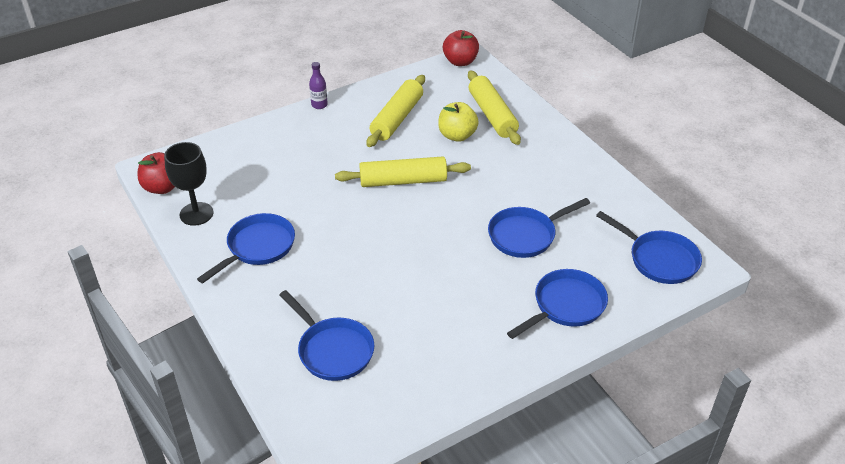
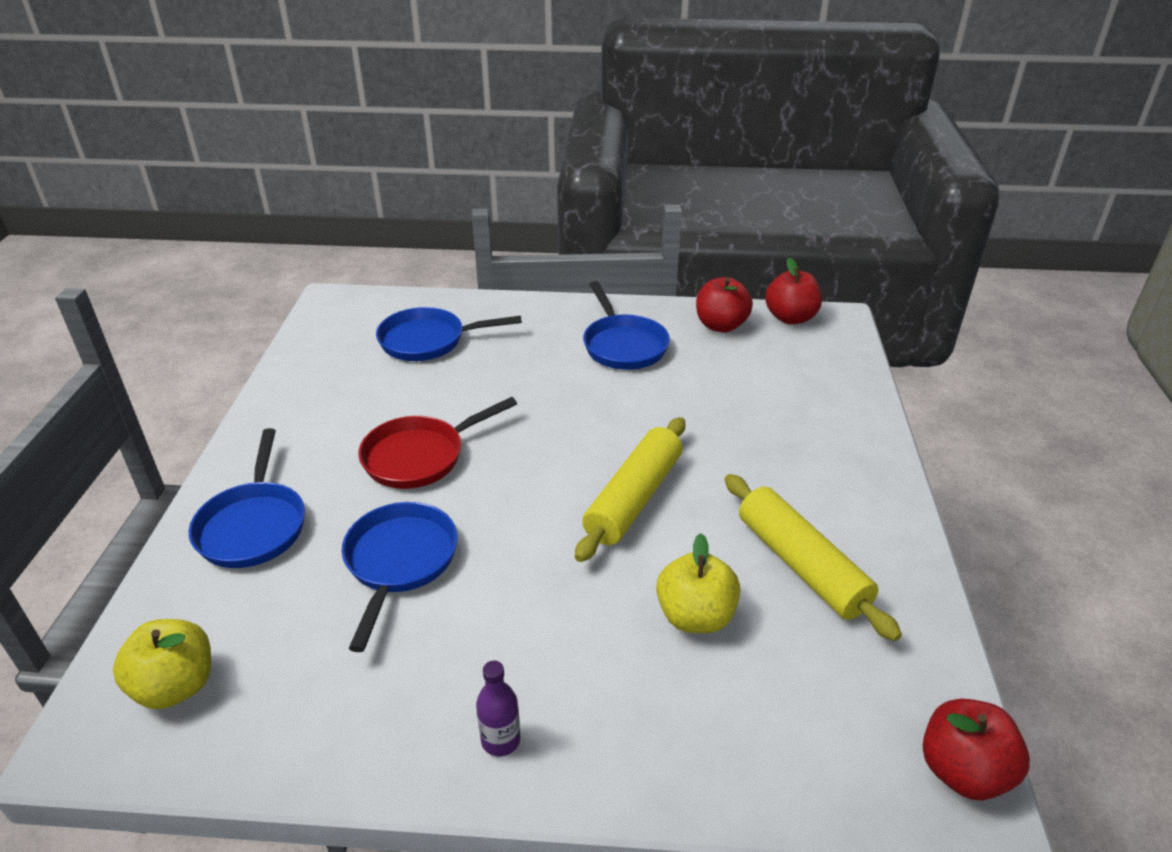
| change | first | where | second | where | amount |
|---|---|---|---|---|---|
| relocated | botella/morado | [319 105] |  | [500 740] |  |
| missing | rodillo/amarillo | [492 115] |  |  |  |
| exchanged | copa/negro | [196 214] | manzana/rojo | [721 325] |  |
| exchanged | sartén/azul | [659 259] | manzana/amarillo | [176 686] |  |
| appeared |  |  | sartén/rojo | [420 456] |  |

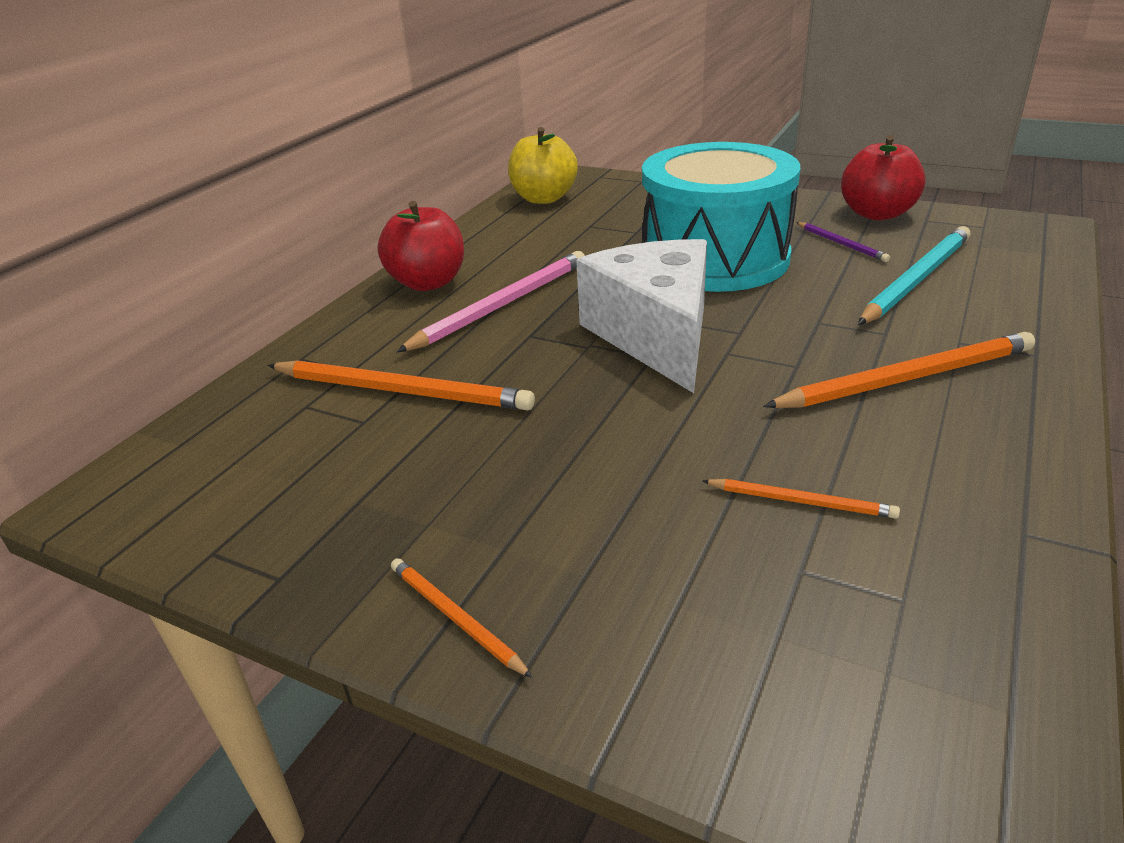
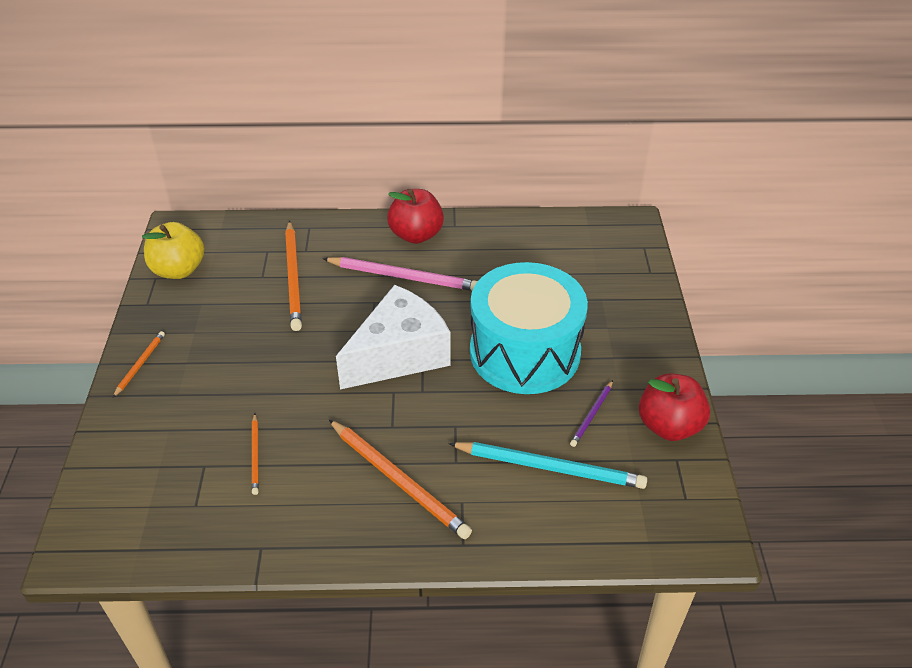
| change | first | where | second | where | amount |
|---|---|---|---|---|---|
| relocated | manzana/amarillo | [544 198] |  | [178 270] |  |

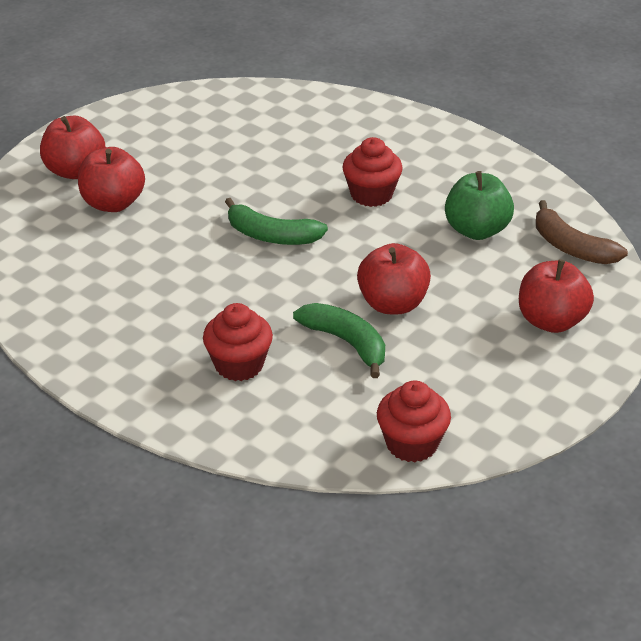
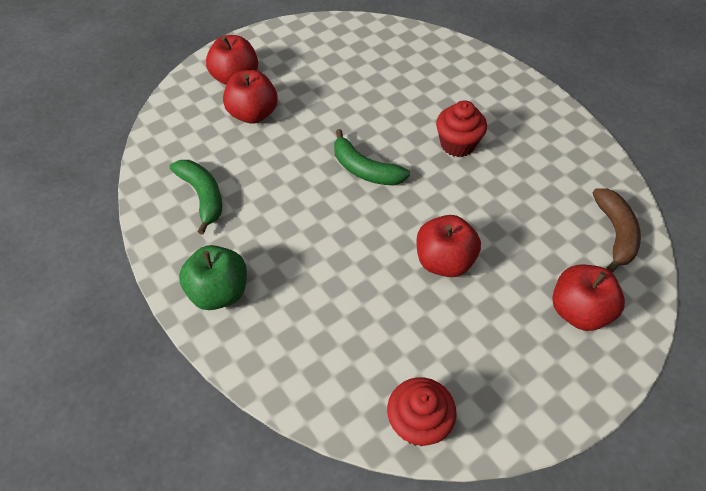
| change | first | where | second | where | amount |
|---|---|---|---|---|---|
| relocated | manzana/verde | [476 230] |  | [219 292] |  |
| spun | plátano/marrón | [571 247] |  | [615 233] | 150 degrees counterclockwise |
| missing | magdalena/rojo | [239 365] |  |  |  |
| relocated | plátano/verde | [346 343] |  | [203 196] |  |

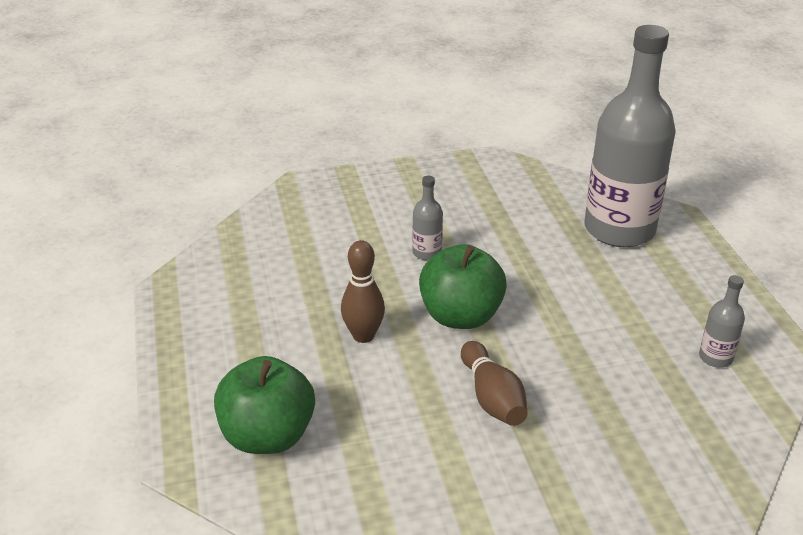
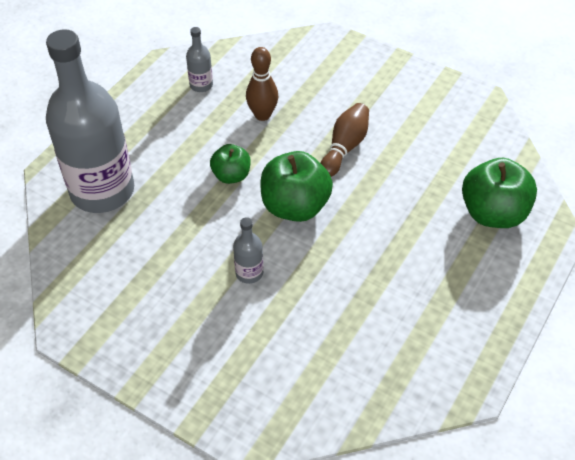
| change | first | where | second | where | amount |
|---|---|---|---|---|---|
| relocated | bolo/marrón | [363 335] |  | [262 115] |  |
| appeared |  |  | manzana/verde | [231 175] |  |

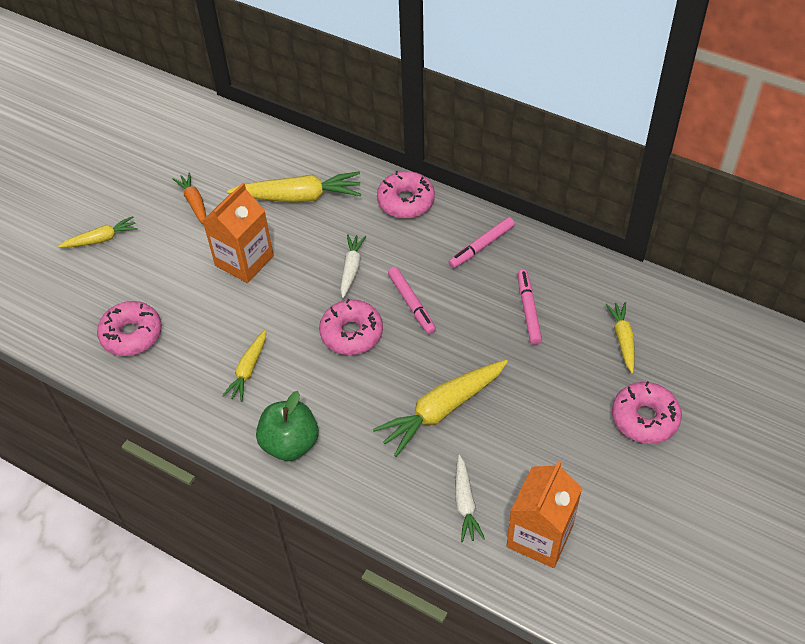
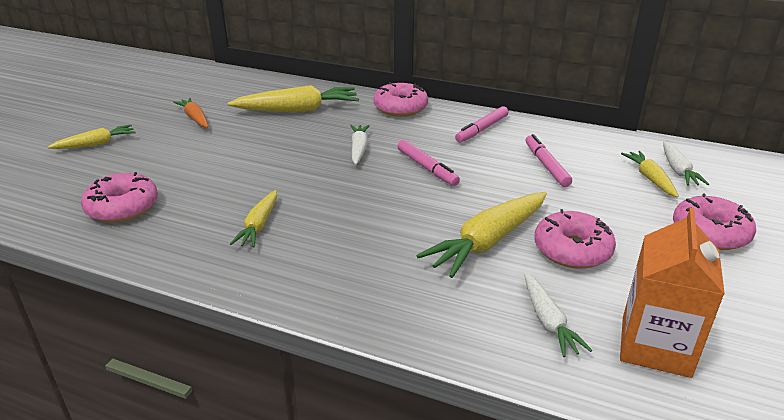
| change | first | where | second | where | amount |
|---|---|---|---|---|---|
| missing | cartón de leche/naranja | [244 261] |  |  |  |
| relocated | rosquilla/rosa | [351 333] |  | [572 250] |  |
| missing | manzana/verde | [290 443] |  |  |  |
| appeared |  |  | zanahoria/blanco | [678 170] |  |

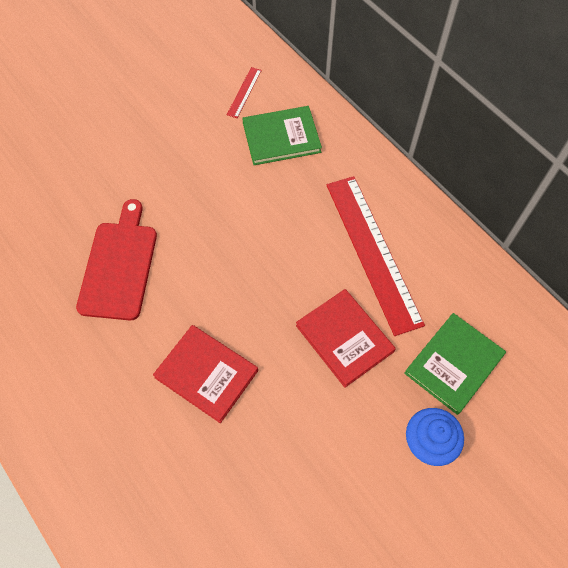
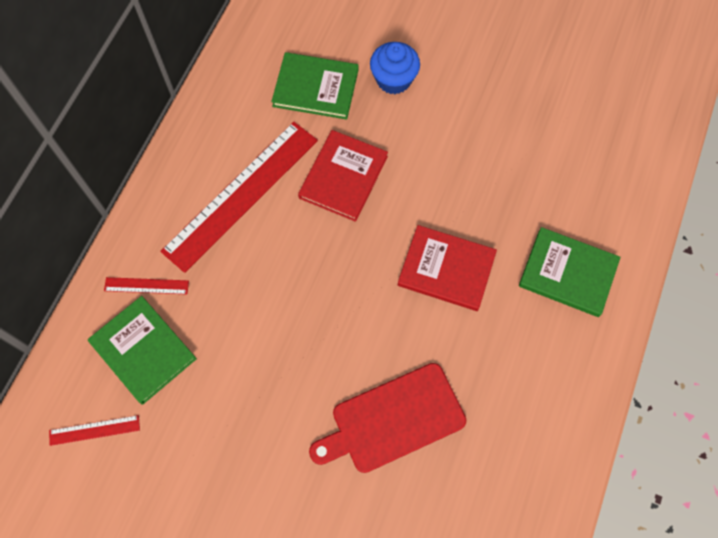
| change | first | where | second | where | amount |
|---|---|---|---|---|---|
| spun | libro/rojo | [206 374] |  | [446 269] | 75 degrees counterclockwise |
| appeared |  |  | libro/verde | [568 273] |  |
| appeared |  |  | regla/rojo | [146 286] |  |

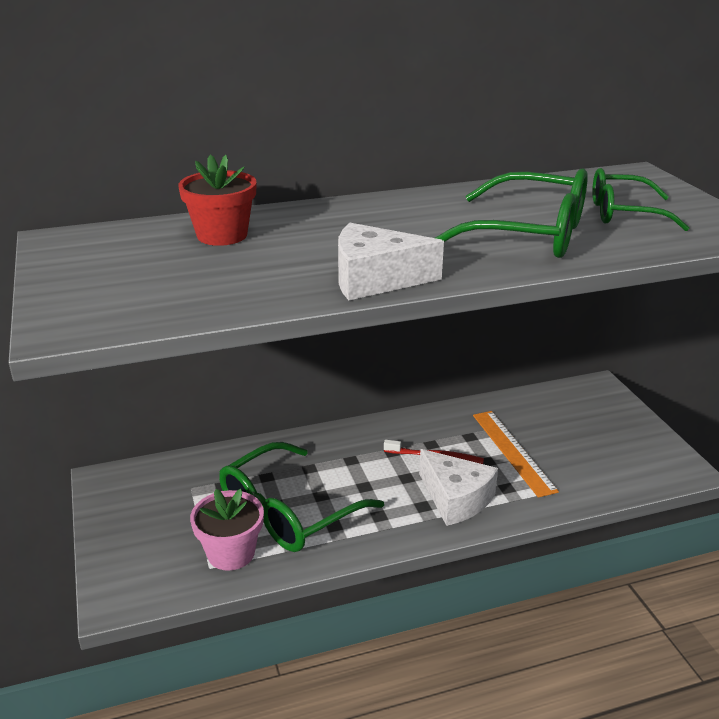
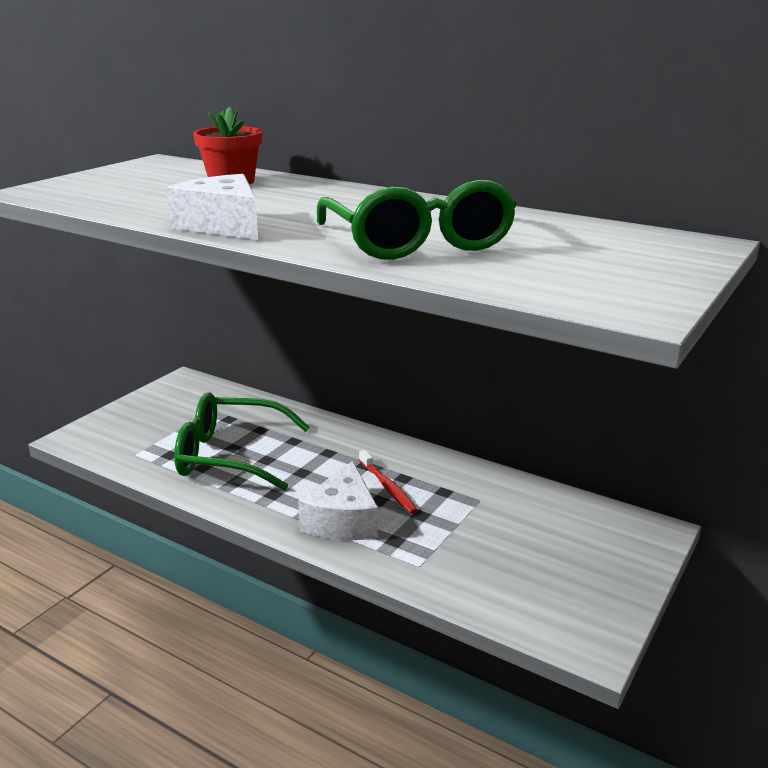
| change | first | where | second | where | amount |
|---|---|---|---|---|---|
| missing | gafas/verde | [624 213] |  |  |  |
| missing | regla/naranja | [513 451] |  |  |  |
| missing | maceta/rosa | [231 553] |  |  |  |

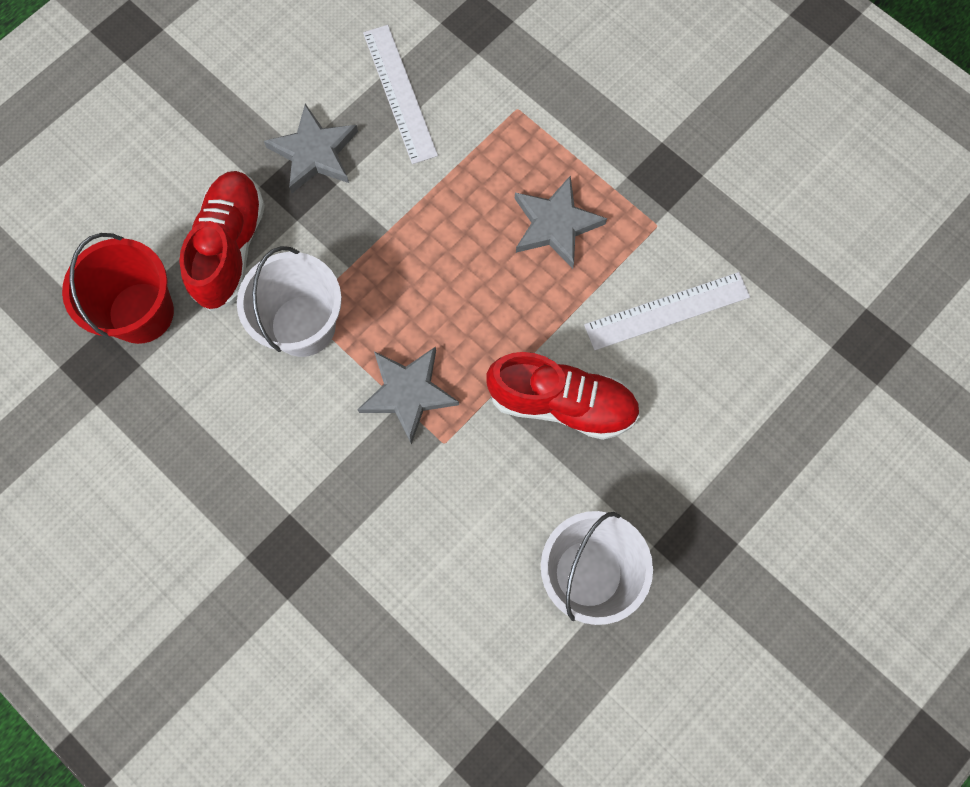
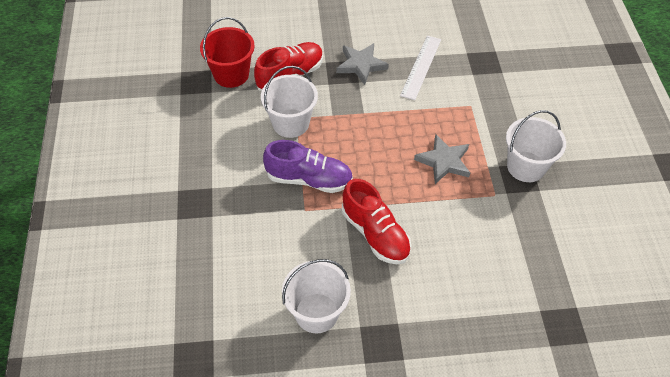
| change | first | where | second | where | amount |
|---|---|---|---|---|---|
| missing | regla/blanco | [667 311] |  |  |  |
| exchanged | estrella/gris | [408 393] | zapato/morado | [309 179] |  |
| appeared |  |  | balde/blanco | [526 167] |  |

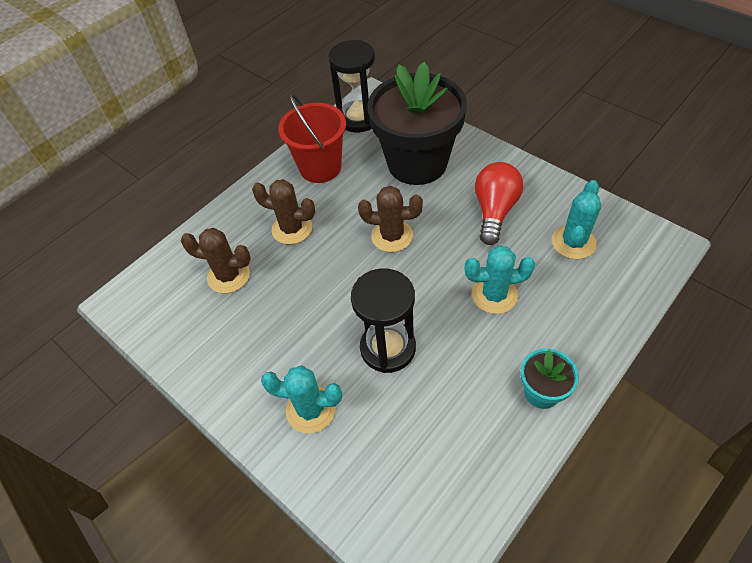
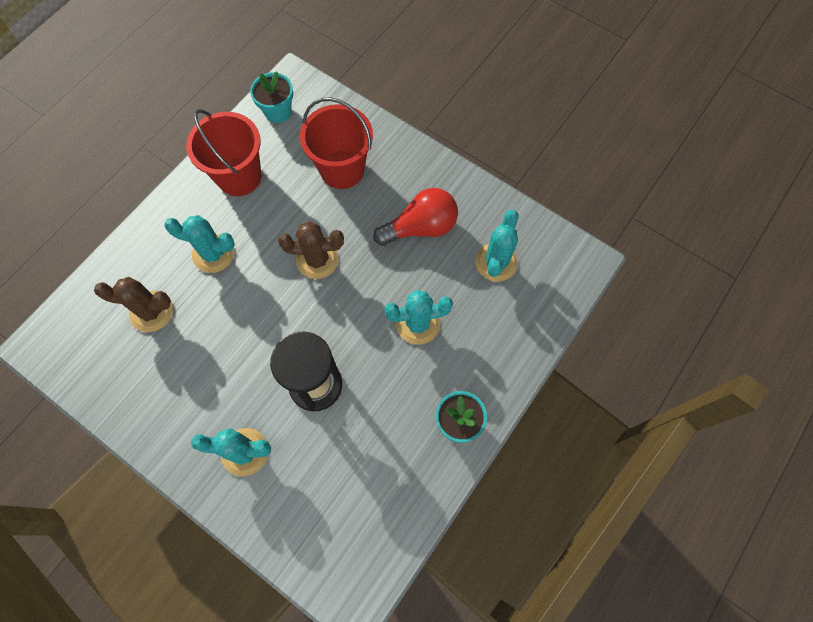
| change | first | where | second | where | amount |
|---|---|---|---|---|---|
| exchanged | reloj de arena/negro | [358 119] | maceta/turquesa | [278 111] |  |
| exchanged | maceta/negro | [417 163] | balde/rojo | [342 169] |  |
| spun | bombilla/rojo | [494 211] |  | [420 227] | 60 degrees clockwise |
| colour | cactus/marrón | [292 229] | cactus/turquesa | [213 254] |  |

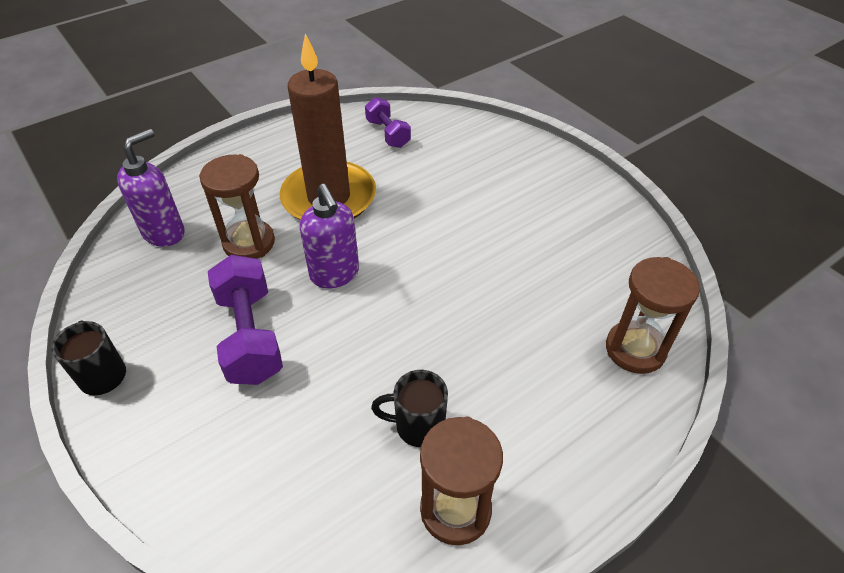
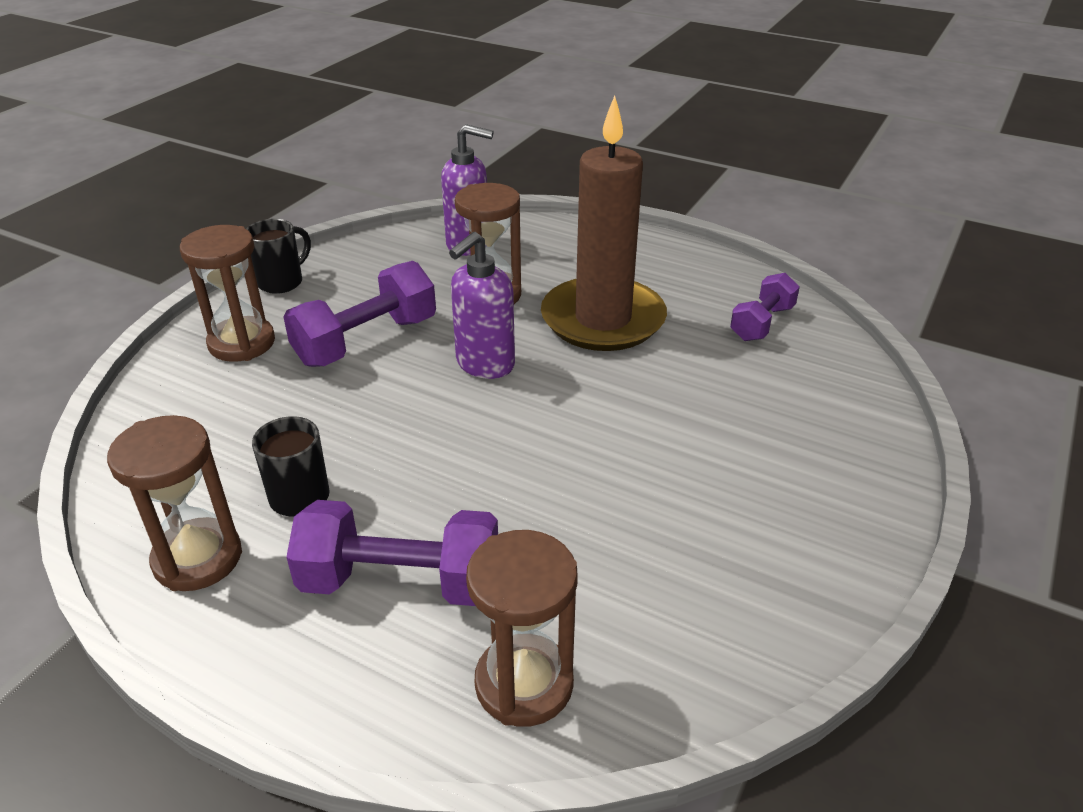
| change | first | where | second | where | amount |
|---|---|---|---|---|---|
| appeared |  |  | reloj de arena/marrón | [242 343] |  |
| appeared |  |  | mancuerna/morado | [400 582] |  |

